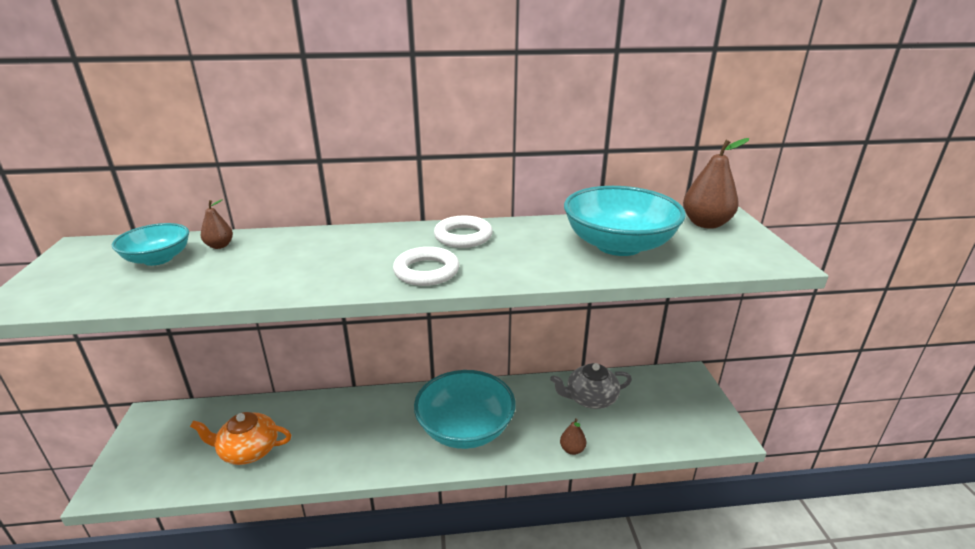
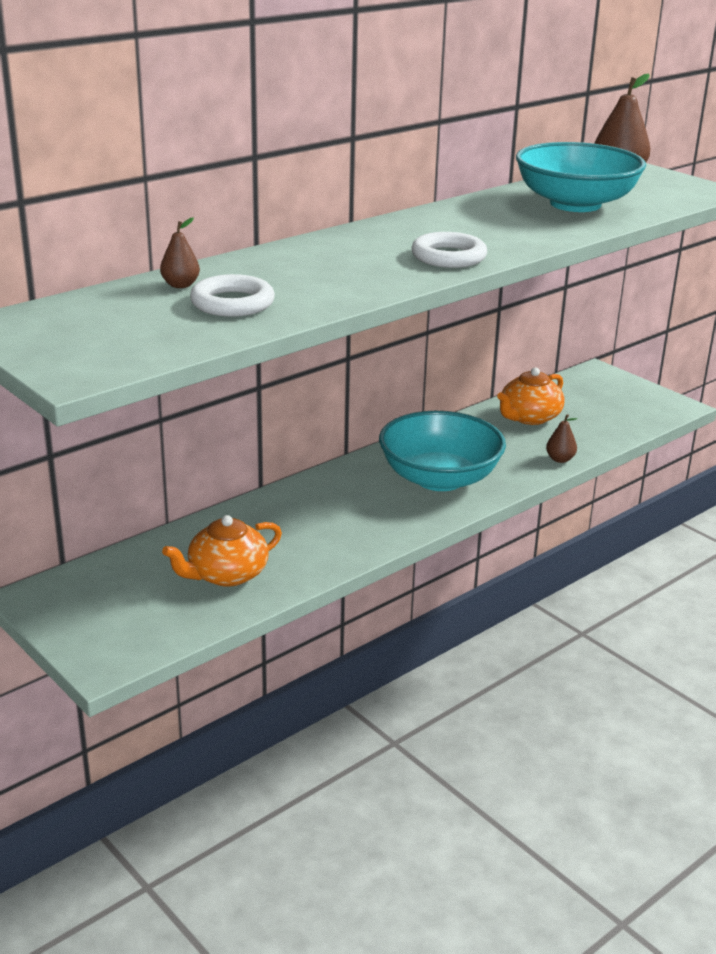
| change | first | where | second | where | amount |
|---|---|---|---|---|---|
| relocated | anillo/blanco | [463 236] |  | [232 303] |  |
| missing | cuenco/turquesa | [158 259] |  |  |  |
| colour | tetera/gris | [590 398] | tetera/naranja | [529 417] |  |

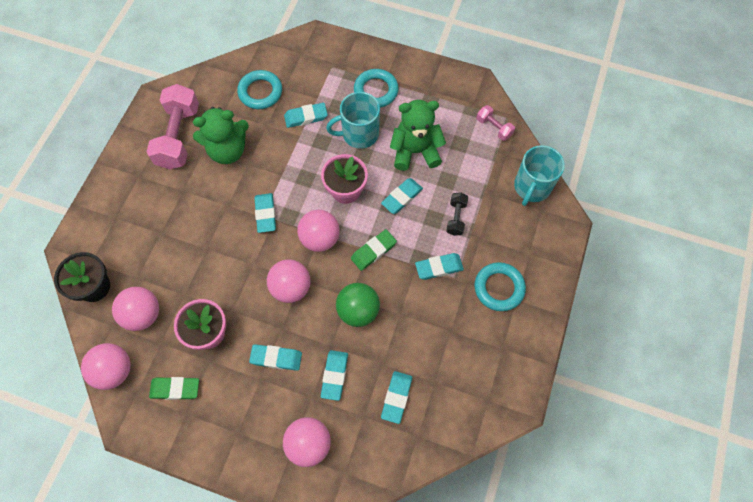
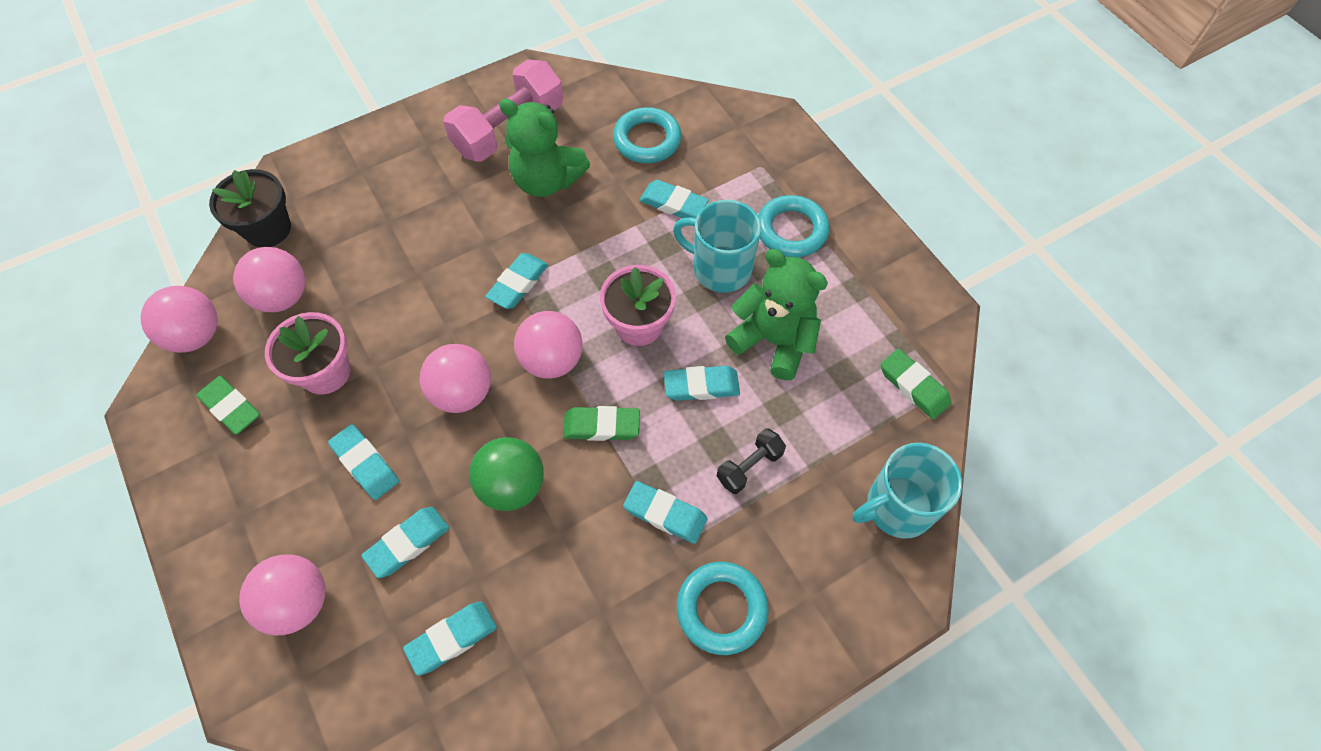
| change | first | where | second | where | amount |
|---|---|---|---|---|---|
| exchanged | mancuerna/rosa | [494 127] | goma de borrar/verde | [913 386] |  |

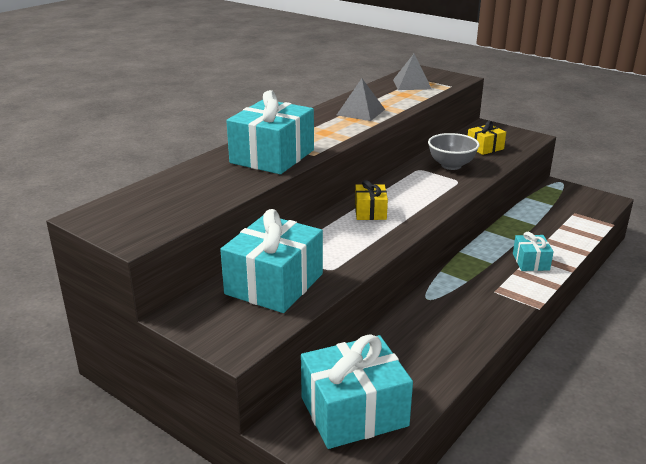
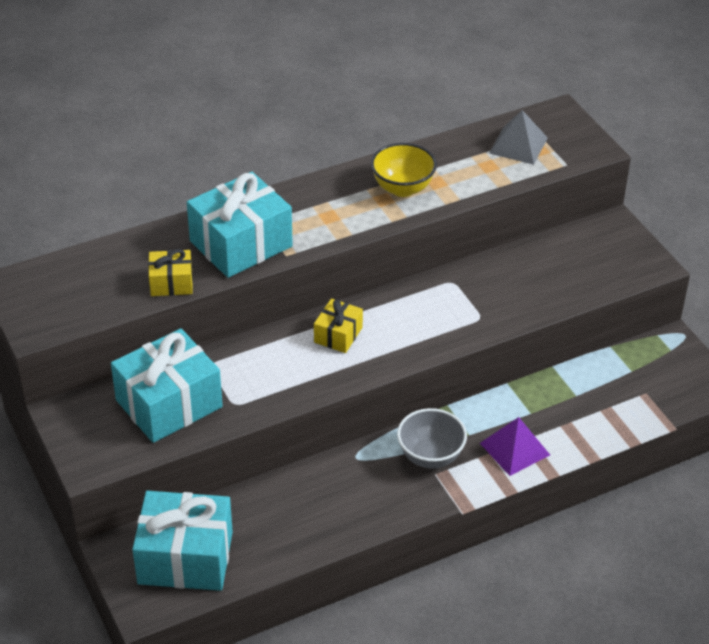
| change | first | where | second | where | amount |
|---|---|---|---|---|---|
| exchanged | pirámide/gris | [360 112] | cuenco/amarillo | [402 188] |  |
| relocated | regalo/amarillo | [485 148] |  | [171 283] |  |
| relocated | cuenco/gris | [451 165] |  | [430 456] |  |
| exchanged | regalo/turquesa | [530 262] | pirámide/morado | [514 449] |  |

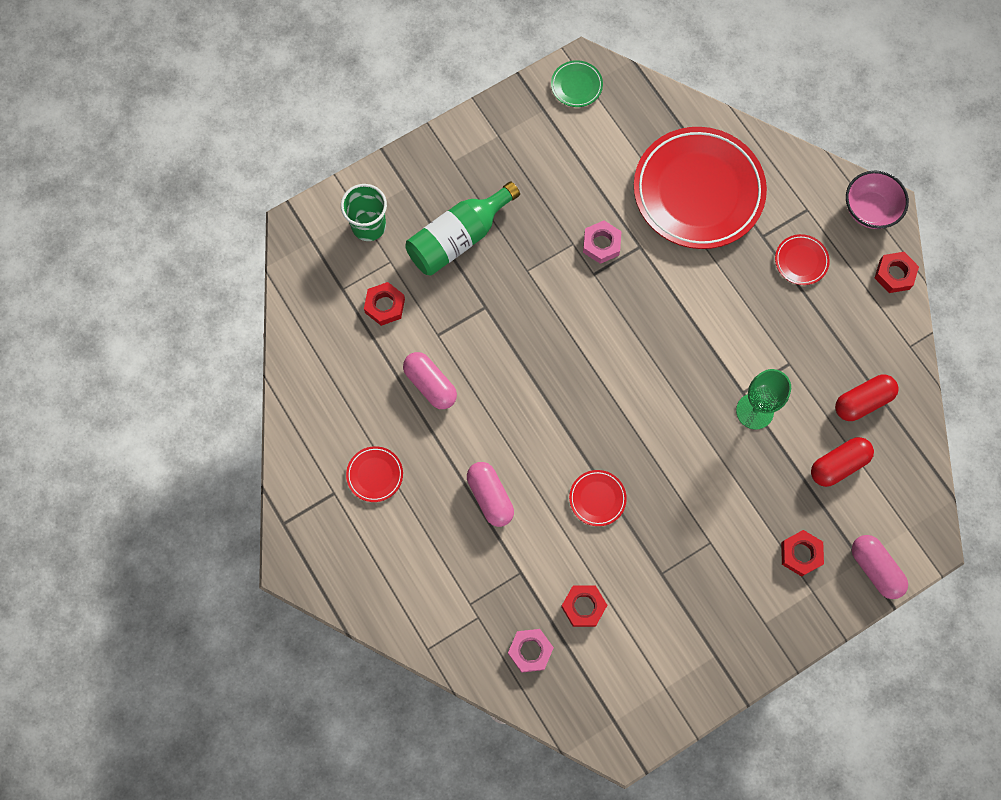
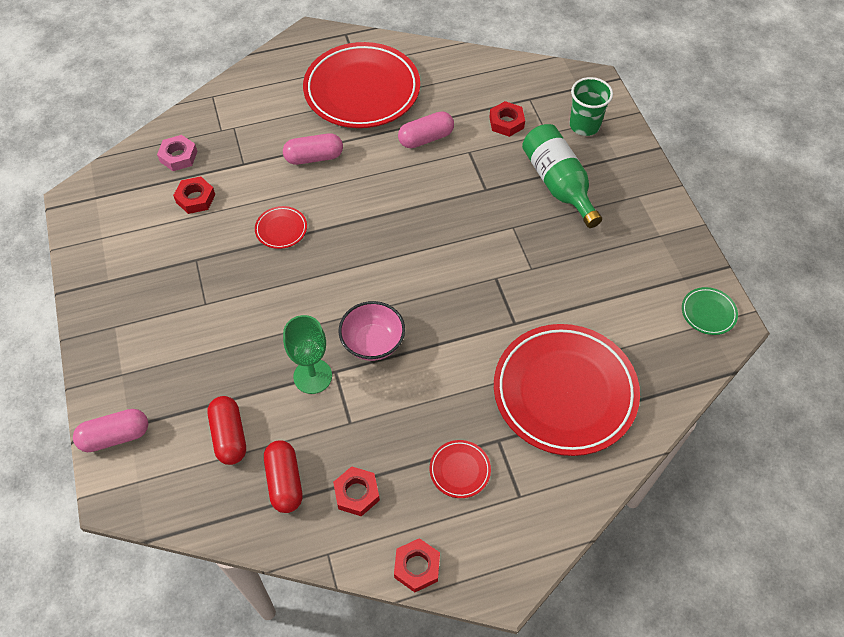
| change | first | where | second | where | amount |
|---|---|---|---|---|---|
| relocated | cuenco/rosa | [870 209] |  | [373 342] |  |
| missing | tuerca/rosa | [601 244] |  |  |  |
| size | plato/rojo | [375 475] |  | [362 90] | x2.47 |
| relocated | tuerca/rojo | [800 554] |  | [357 493] |  |

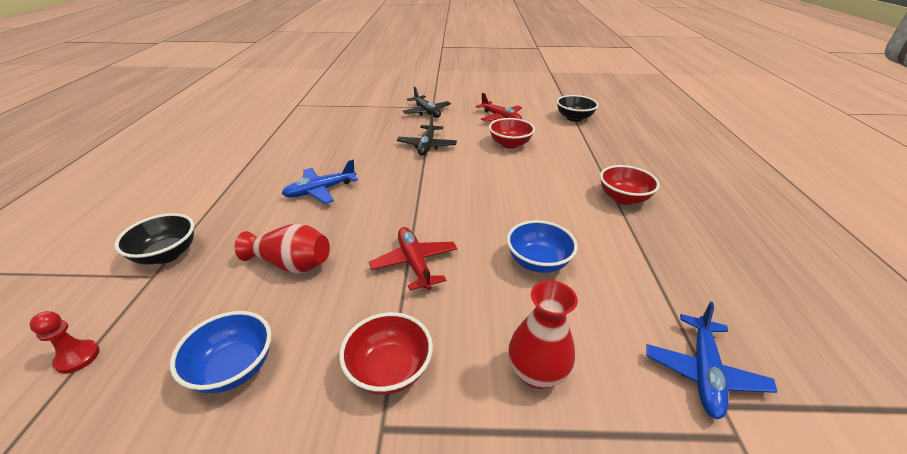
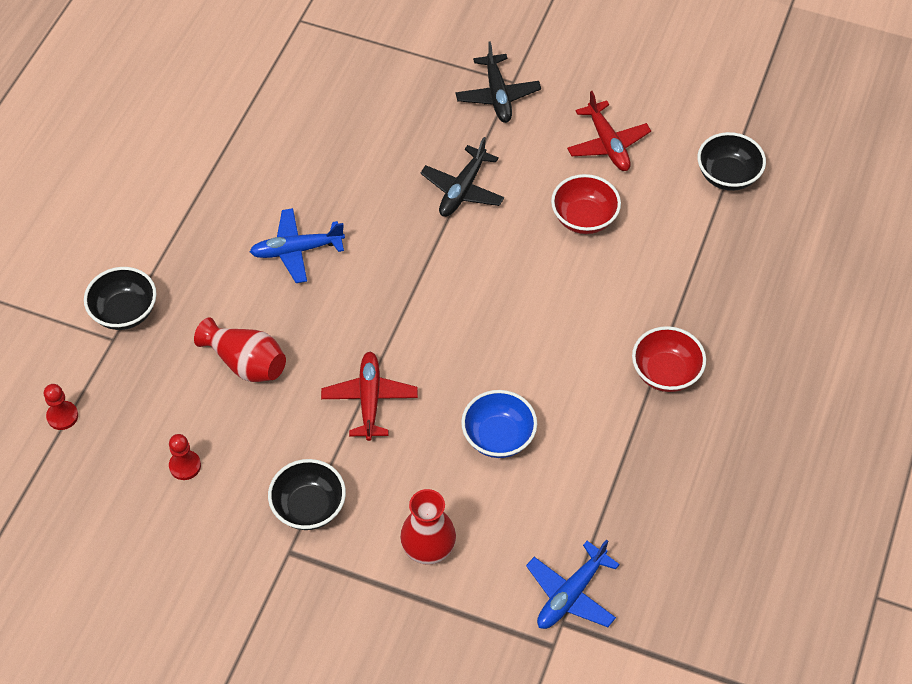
| change | first | where | second | where | amount |
|---|---|---|---|---|---|
| exchanged | cuenco/azul | [234 368] | peón/rojo | [185 466] |  |
| colour | cuenco/rojo | [389 369] | cuenco/negro | [309 507] |  |

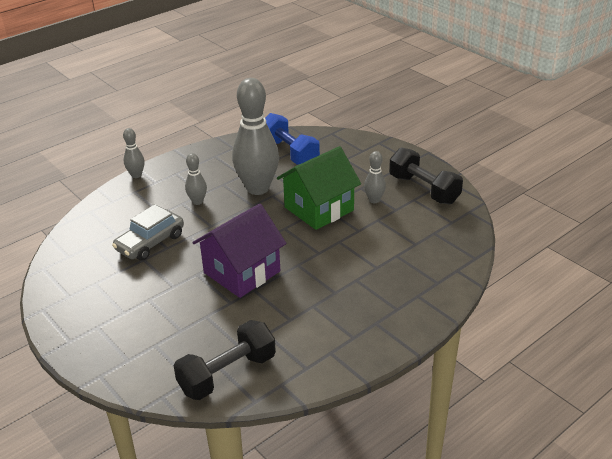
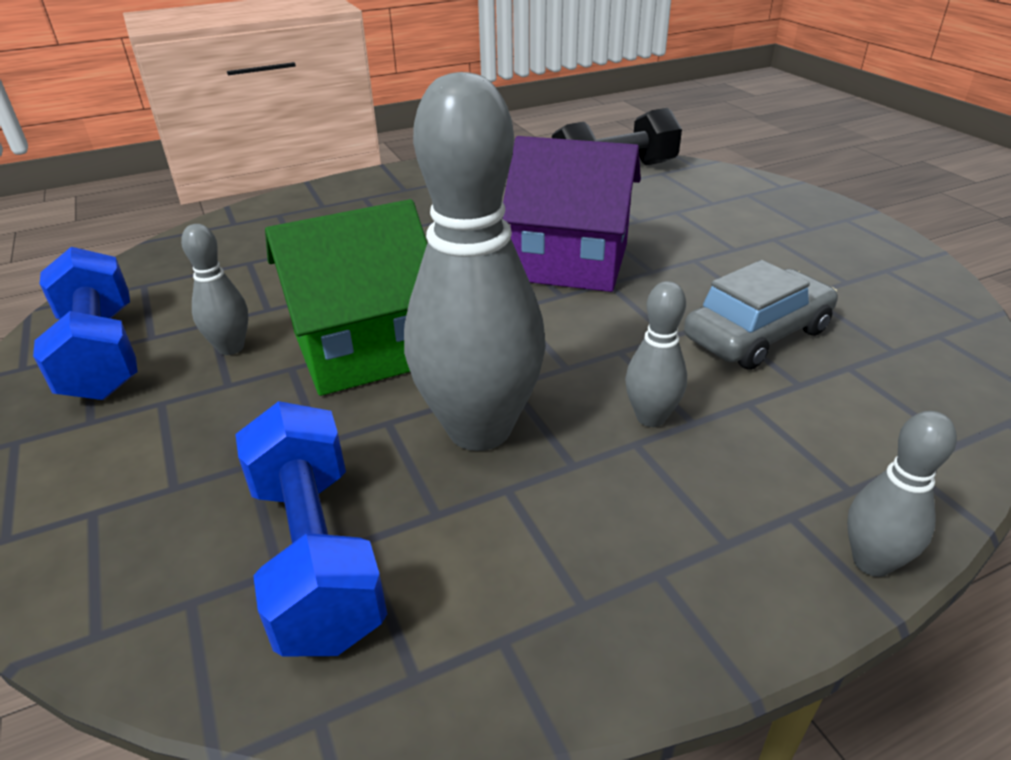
| change | first | where | second | where | amount |
|---|---|---|---|---|---|
| colour | mancuerna/negro | [423 189] | mancuerna/azul | [102 354] |  |
| spun | casa/morado | [242 272] |  | [570 262] | 45 degrees clockwise |

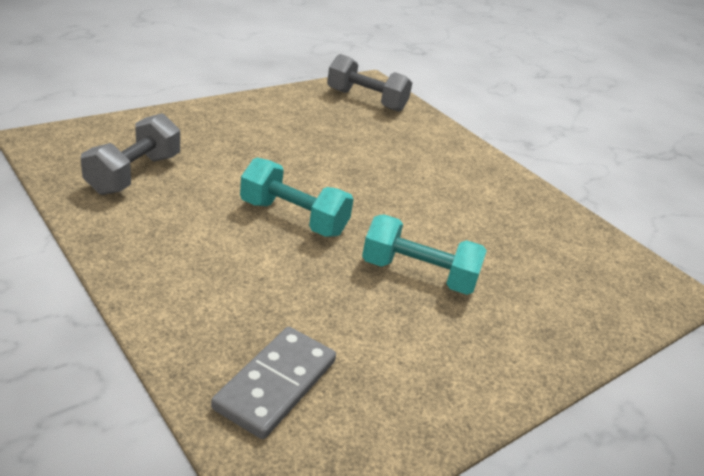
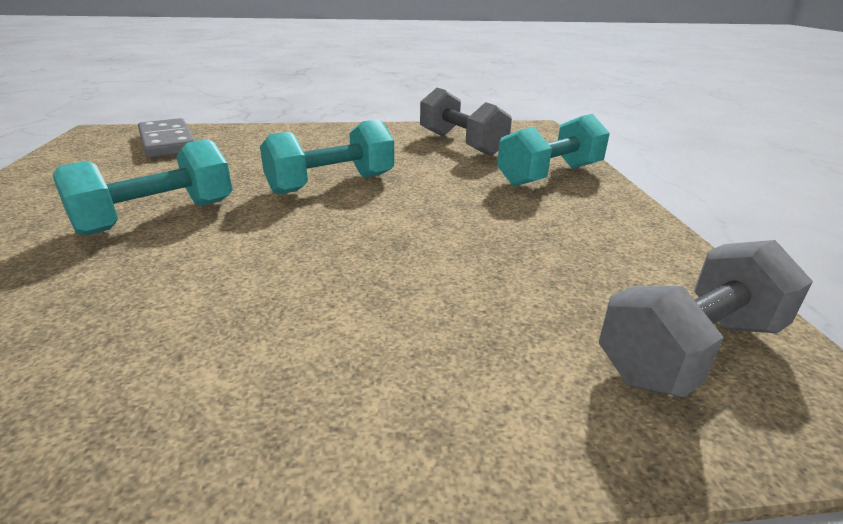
| change | first | where | second | where | amount |
|---|---|---|---|---|---|
| appeared |  |  | mancuerna/turquesa | [549 175] |  |

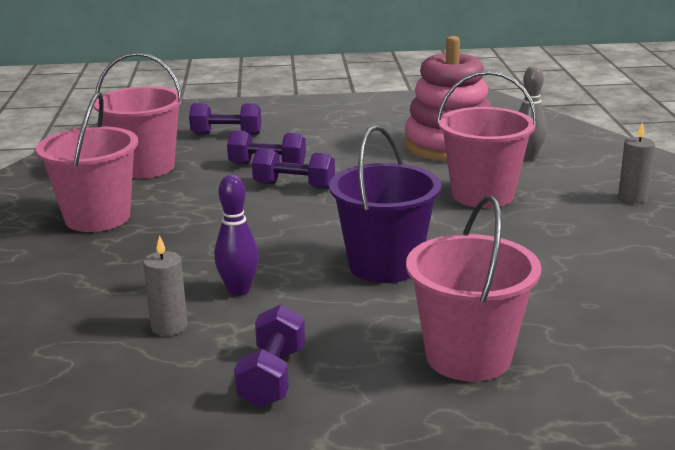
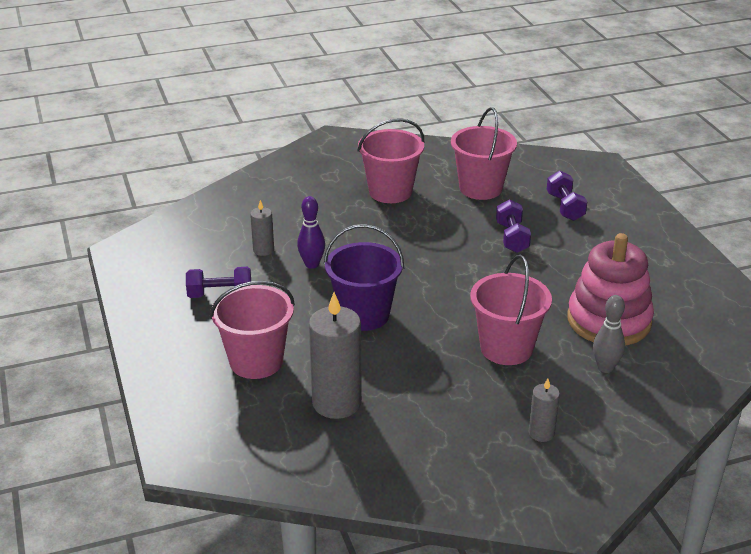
| change | first | where | second | where | amount |
|---|---|---|---|---|---|
| missing | mancuerna/morado | [294 186] |  |  |  |
| appeared |  |  | vela/gris | [336 403] |  |

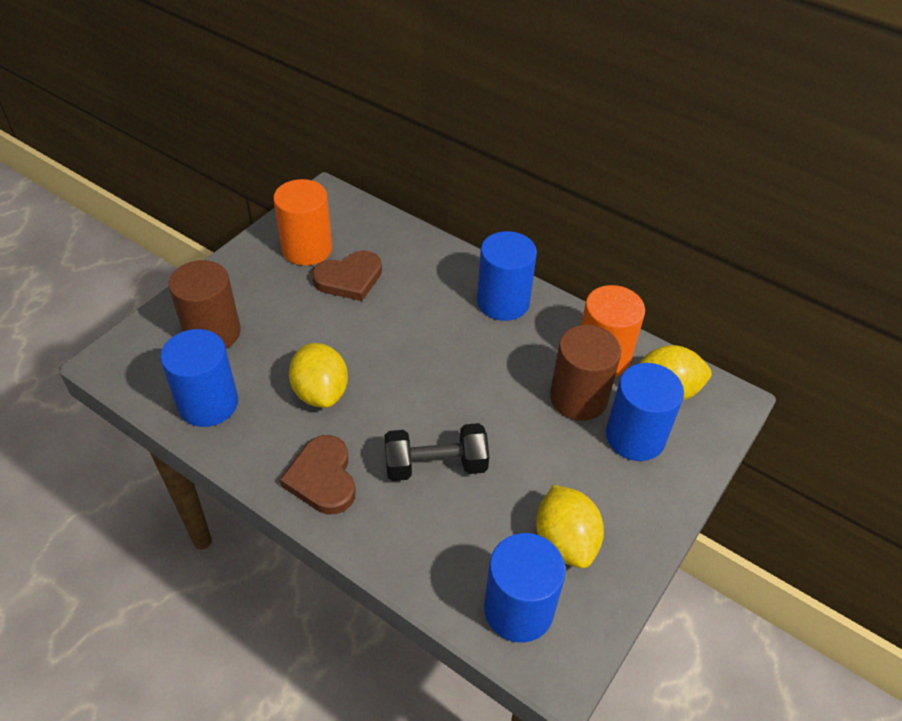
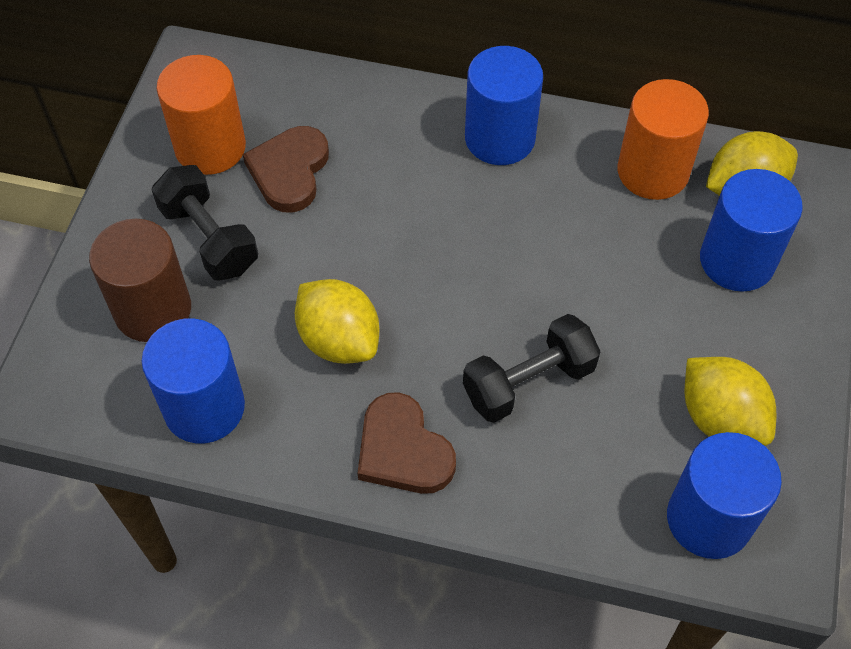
| change | first | where | second | where | amount |
|---|---|---|---|---|---|
| spun | corazón/marrón | [349 278] |  | [289 171] | 150 degrees clockwise |
| missing | cilindro/marrón | [578 398] |  |  |  |
| appeared |  |  | mancuerna/negro | [209 238] |  |

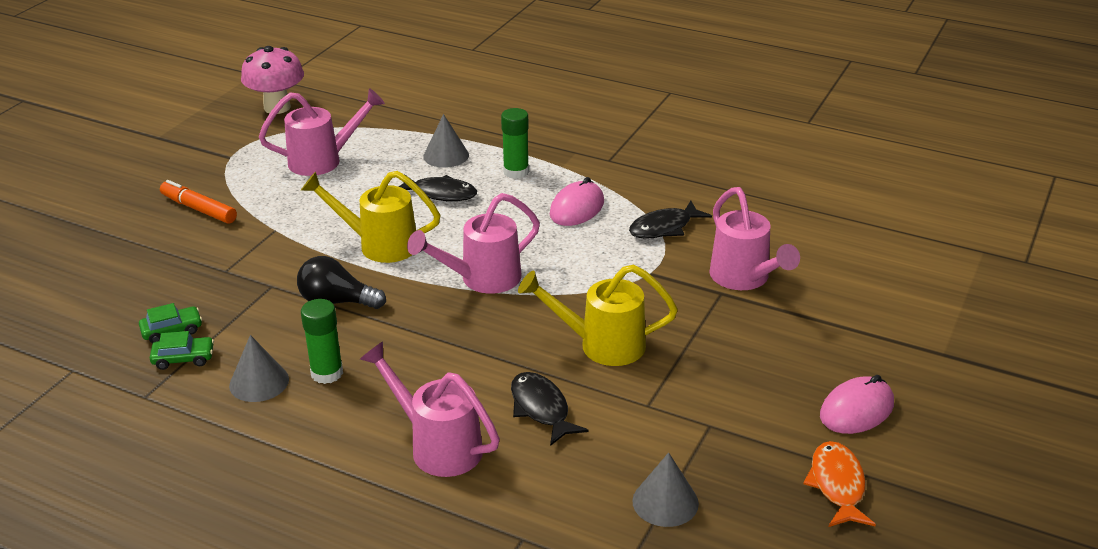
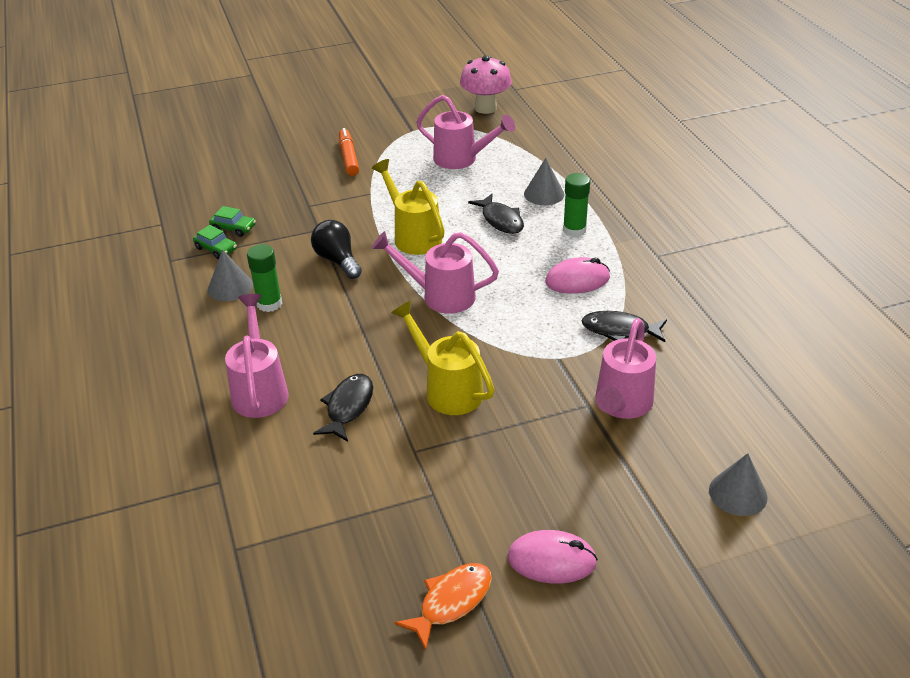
| change | first | where | second | where | amount |
|---|---|---|---|---|---|
| relocated | cono/gris | [665 502] |  | [738 493] |  |

